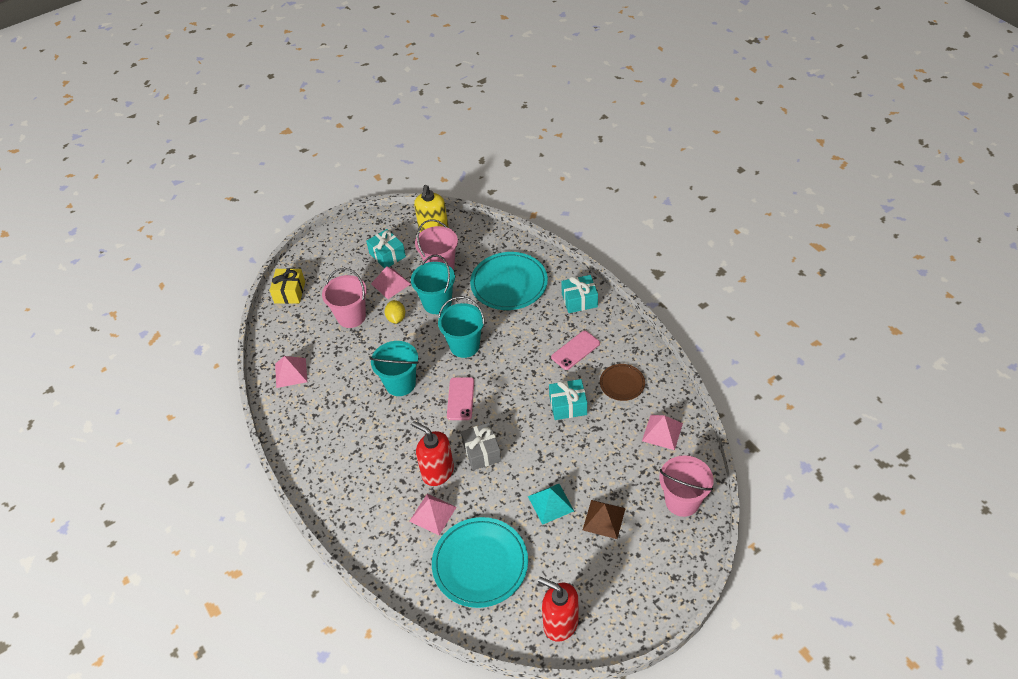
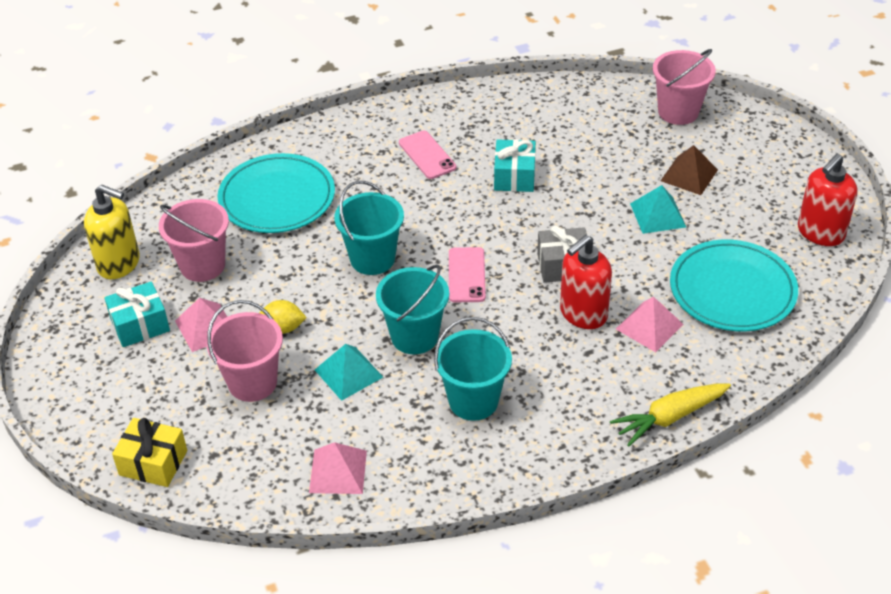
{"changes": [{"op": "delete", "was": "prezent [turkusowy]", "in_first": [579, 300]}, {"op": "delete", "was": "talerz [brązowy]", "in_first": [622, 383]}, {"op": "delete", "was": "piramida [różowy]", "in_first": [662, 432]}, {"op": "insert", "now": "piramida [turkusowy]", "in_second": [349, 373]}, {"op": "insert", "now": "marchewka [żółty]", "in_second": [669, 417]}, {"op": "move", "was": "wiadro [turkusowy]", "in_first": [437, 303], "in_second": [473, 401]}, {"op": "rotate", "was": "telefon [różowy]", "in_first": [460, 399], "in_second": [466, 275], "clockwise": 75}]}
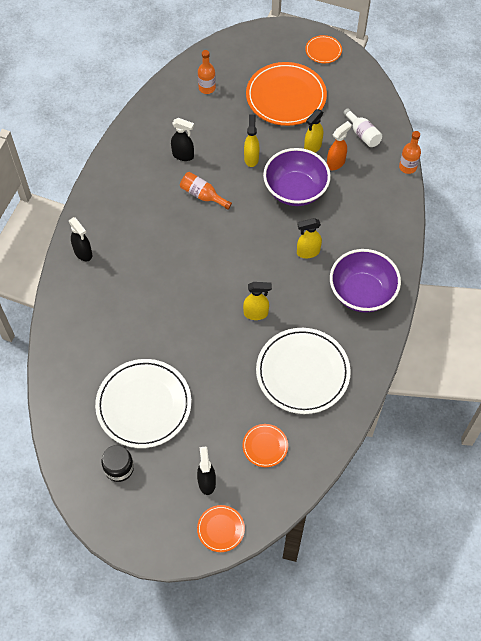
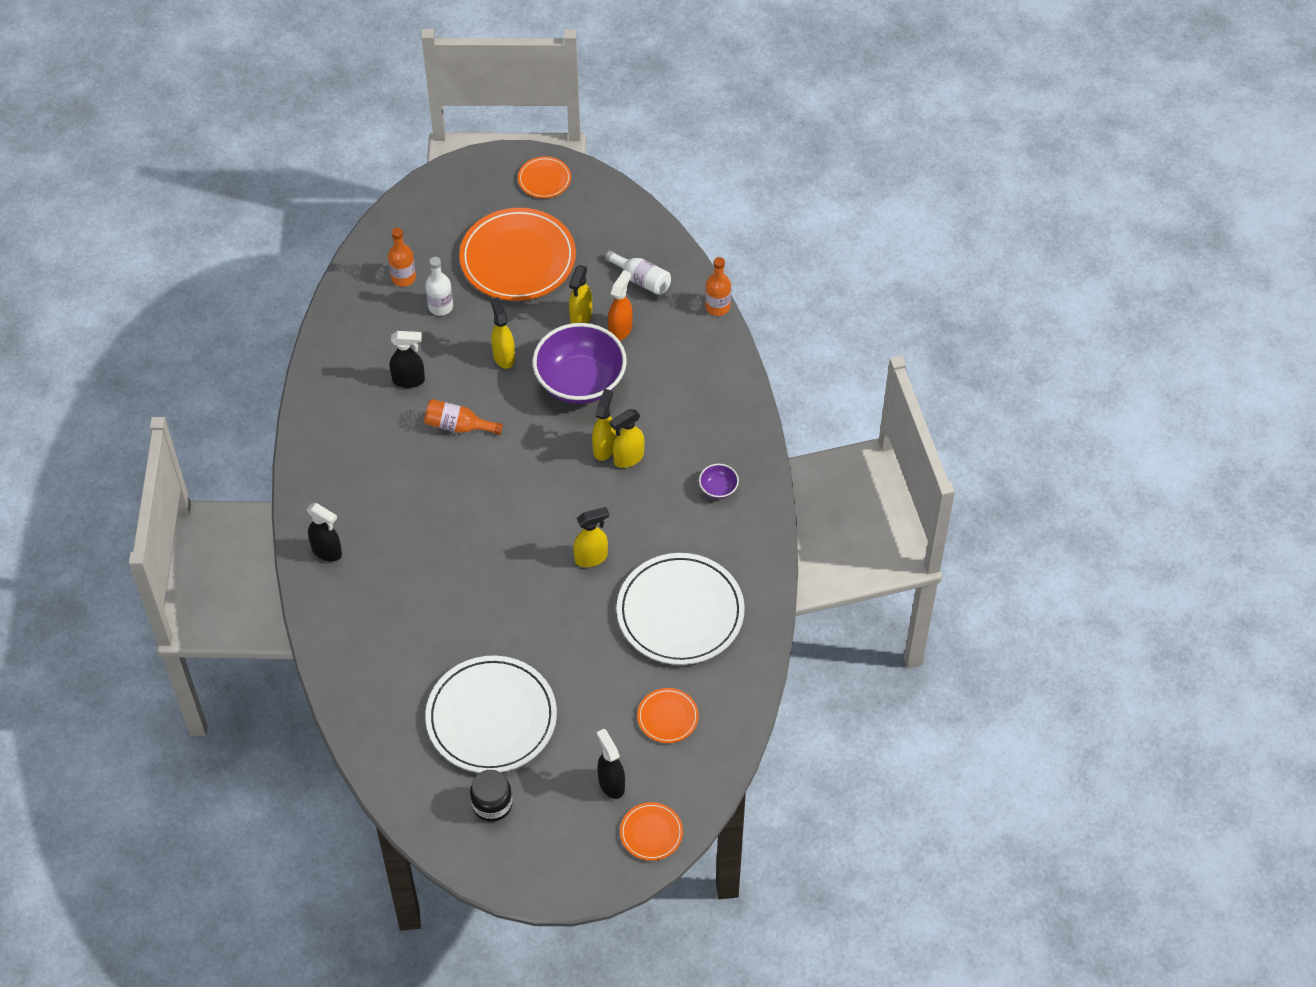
{"changes": [{"op": "insert", "now": "butelka [biały]", "in_second": [440, 306]}, {"op": "insert", "now": "spryskiwacz [żółty]", "in_second": [604, 448]}, {"op": "resize", "was": "miska [fioletowy]", "in_first": [362, 292], "in_second": [718, 488], "ratio": 0.42}]}
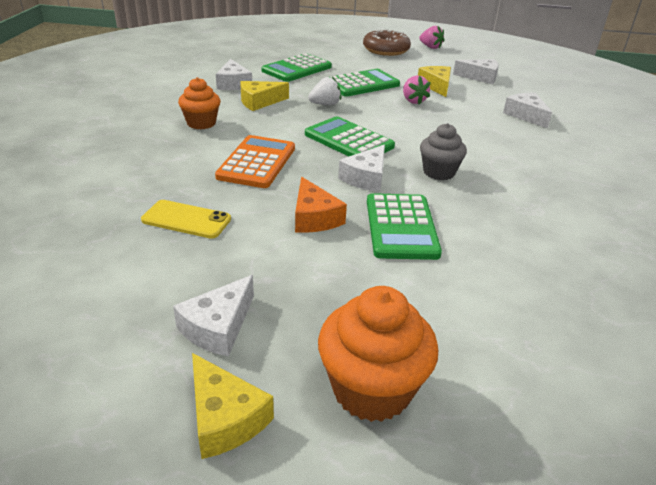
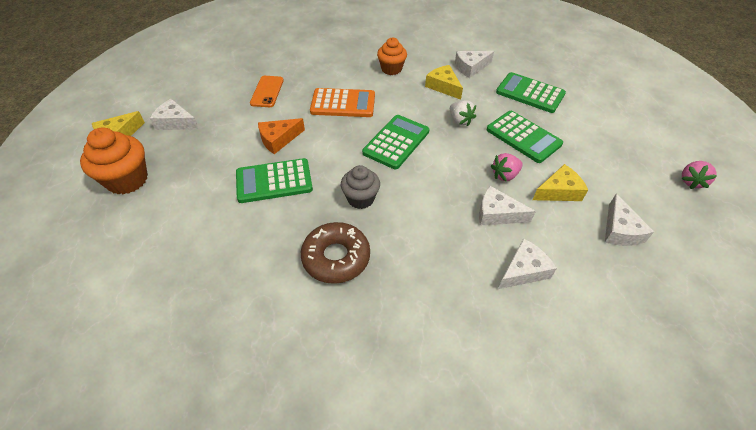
{"changes": [{"op": "move", "was": "ser [biały]", "in_first": [366, 178], "in_second": [497, 214]}, {"op": "move", "was": "donut [brązowy]", "in_first": [386, 50], "in_second": [336, 257]}, {"op": "recolor", "was": "telefon [żółty]", "now": "telefon [pomarańczowy]", "in_first": [186, 220], "in_second": [267, 91]}]}
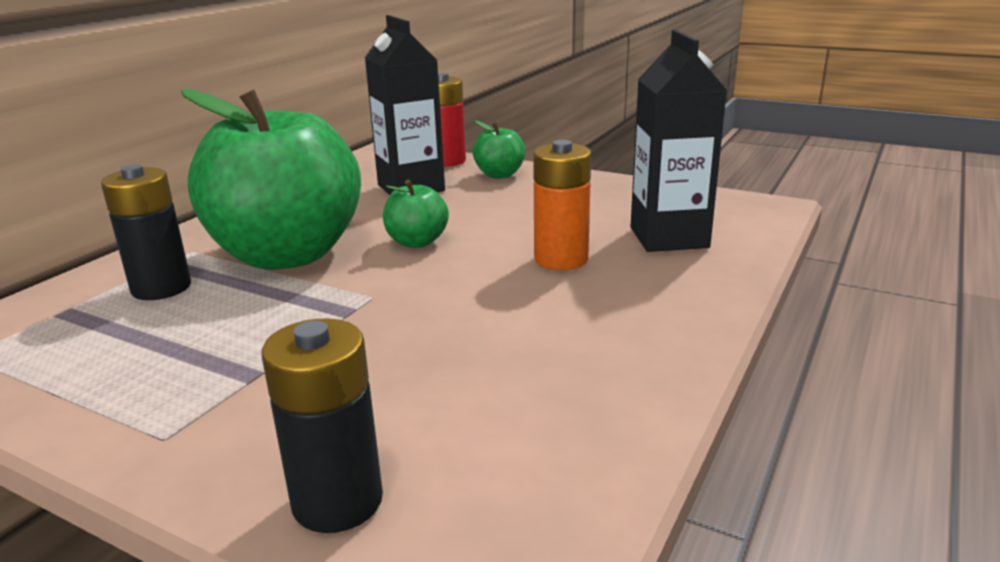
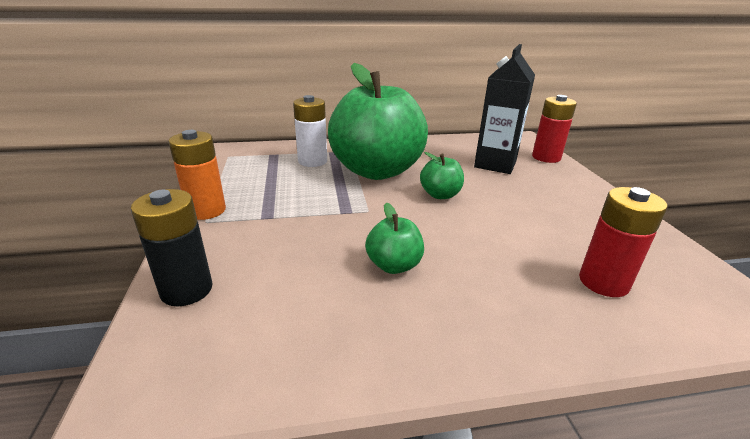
{"changes": [{"op": "move", "was": "jabłko [zielony]", "in_first": [499, 175], "in_second": [394, 265]}, {"op": "move", "was": "bateria [pomarańczowy]", "in_first": [561, 259], "in_second": [206, 210]}, {"op": "replace", "was": "karton mleka [czarny]", "now": "bateria [czerwony]", "in_first": [669, 237], "in_second": [603, 282]}, {"op": "recolor", "was": "bateria [czarny]", "now": "bateria [biały]", "in_first": [161, 288], "in_second": [312, 161]}]}
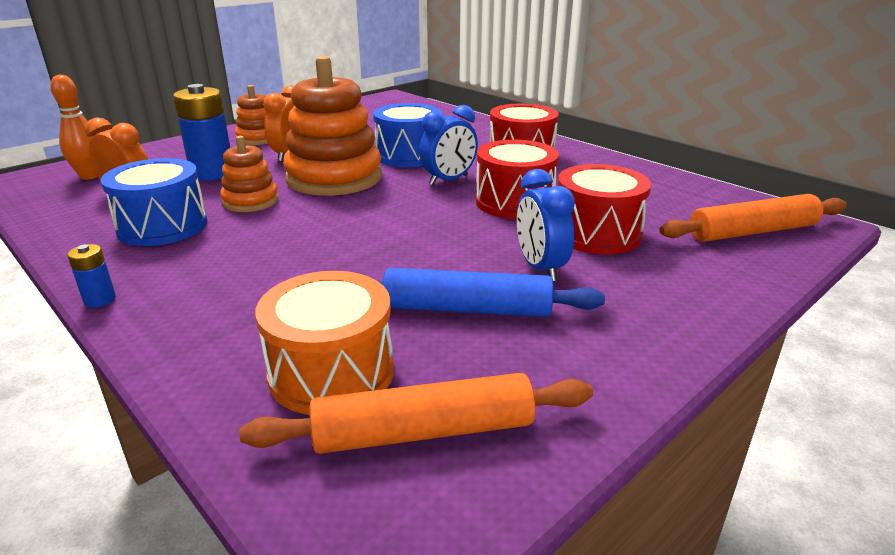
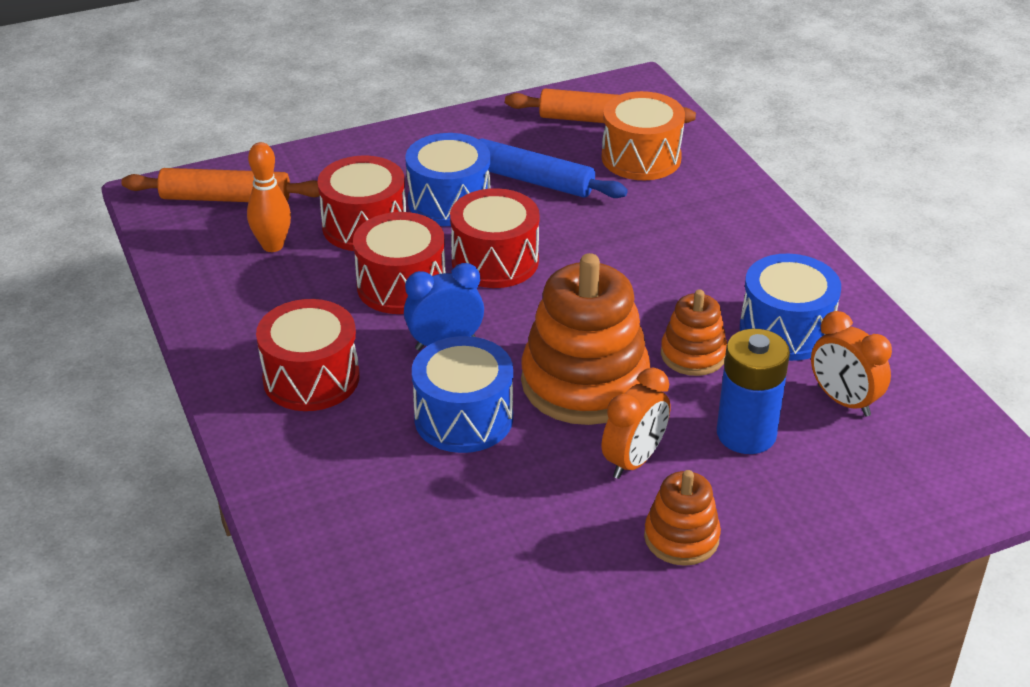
{"changes": [{"op": "delete", "was": "bateria [niebieski]", "in_first": [100, 300]}, {"op": "insert", "now": "bęben [czerwony]", "in_second": [495, 261]}, {"op": "move", "was": "kręgiel [pomarańczowy]", "in_first": [90, 176], "in_second": [272, 246]}, {"op": "replace", "was": "budzik [niebieski]", "now": "bęben [niebieski]", "in_first": [540, 268], "in_second": [449, 202]}]}
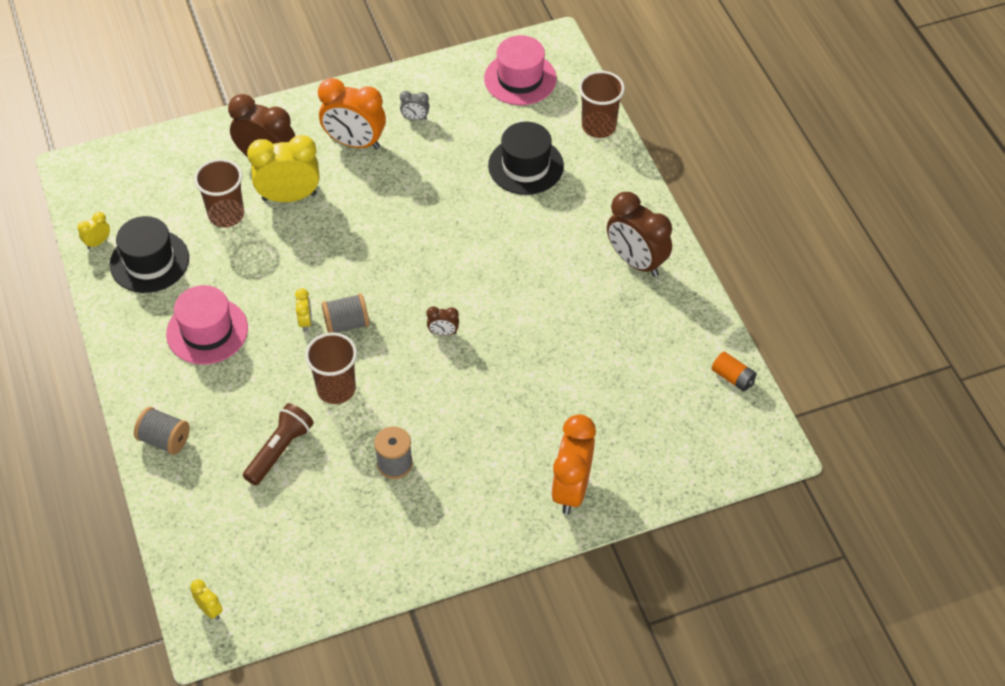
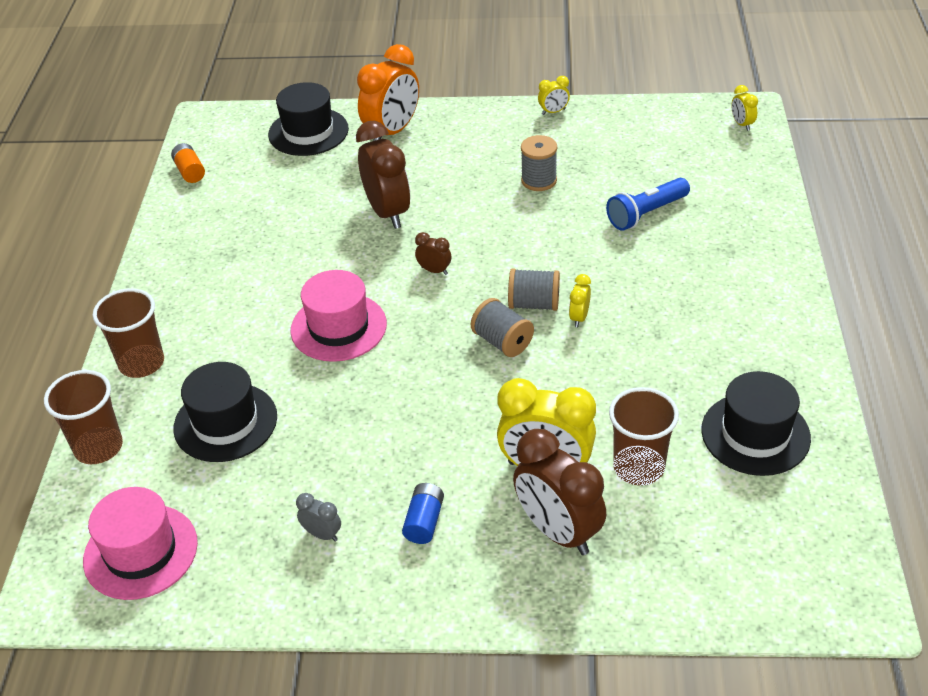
{"changes": [{"op": "insert", "now": "kapelusz [czarny]", "in_second": [308, 132]}, {"op": "move", "was": "budzik [żółty]", "in_first": [98, 242], "in_second": [553, 112]}, {"op": "move", "was": "szpulka [szary]", "in_first": [164, 440], "in_second": [502, 342]}, {"op": "move", "was": "kapelusz [różowy]", "in_first": [207, 331], "in_second": [338, 327]}, {"op": "move", "was": "szklanka [brązowy]", "in_first": [336, 389], "in_second": [141, 363]}, {"op": "move", "was": "budzik [brązowy]", "in_first": [636, 261], "in_second": [387, 212]}, {"op": "replace", "was": "budzik [pomarańczowy]", "now": "bateria [niebieski]", "in_first": [355, 142], "in_second": [424, 521]}, {"op": "recolor", "was": "latarka [brązowy]", "now": "latarka [niebieski]", "in_first": [280, 450], "in_second": [646, 213]}]}
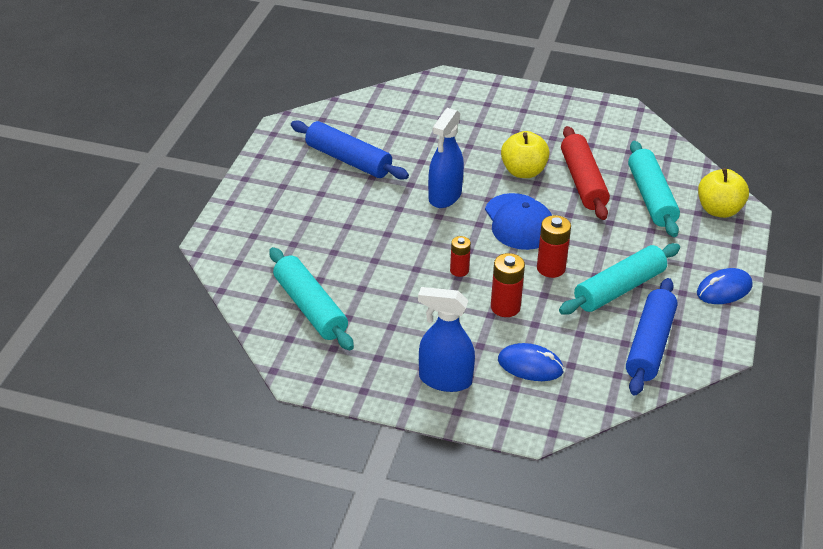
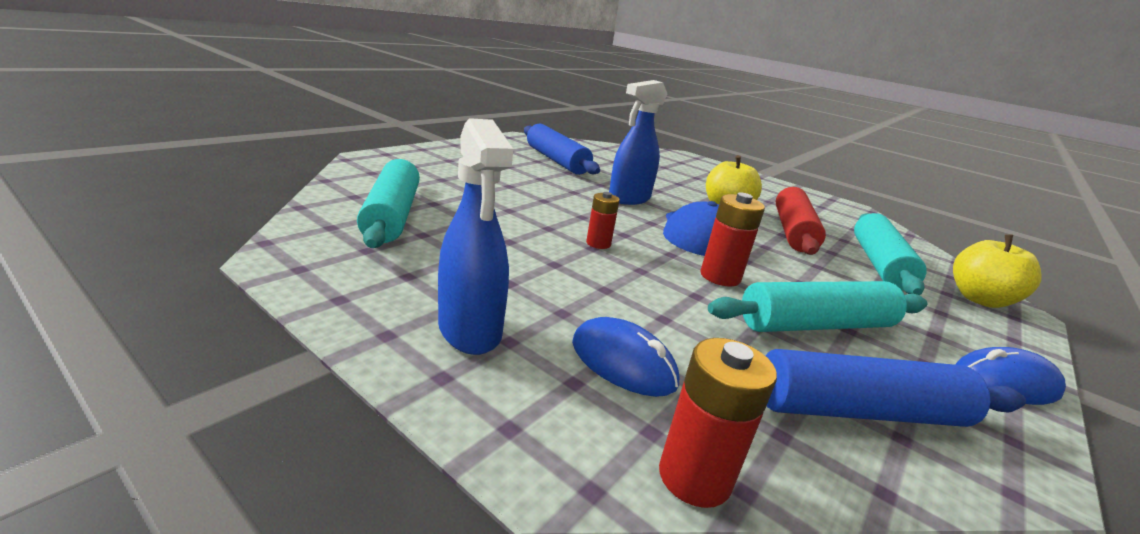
{"changes": [{"op": "move", "was": "bateria [czerwony]", "in_first": [505, 307], "in_second": [694, 477]}, {"op": "rotate", "was": "spryskiwacz [niebieski]", "in_first": [445, 380], "in_second": [470, 330], "clockwise": -150}, {"op": "rotate", "was": "wałek do ciasta [niebieski]", "in_first": [650, 345], "in_second": [859, 411], "clockwise": 45}]}
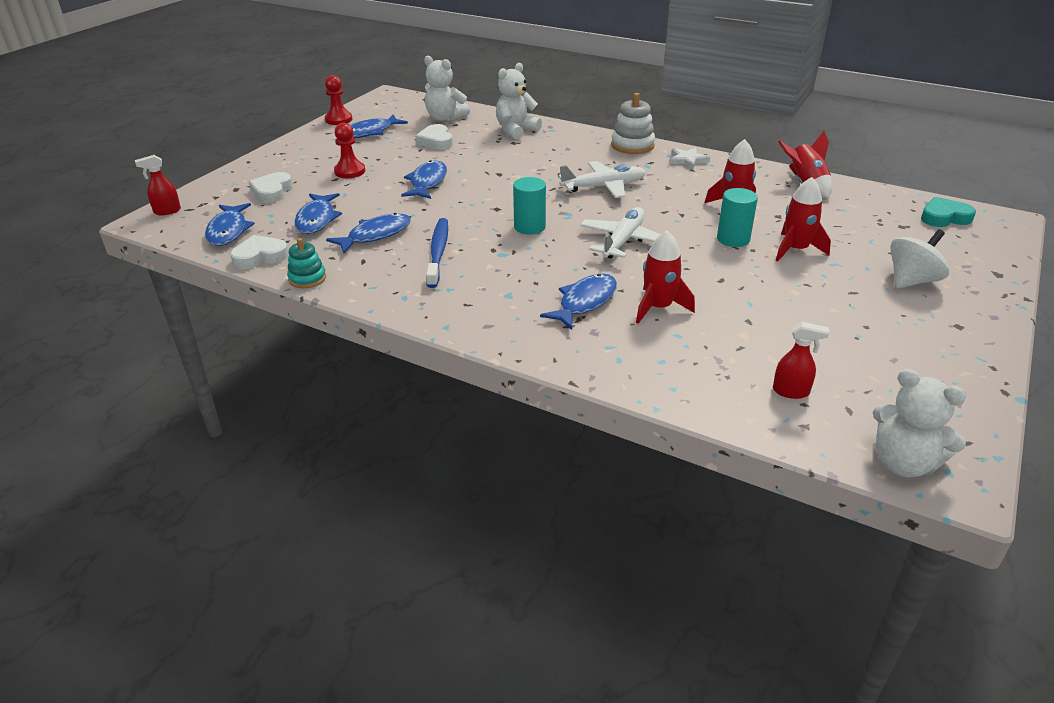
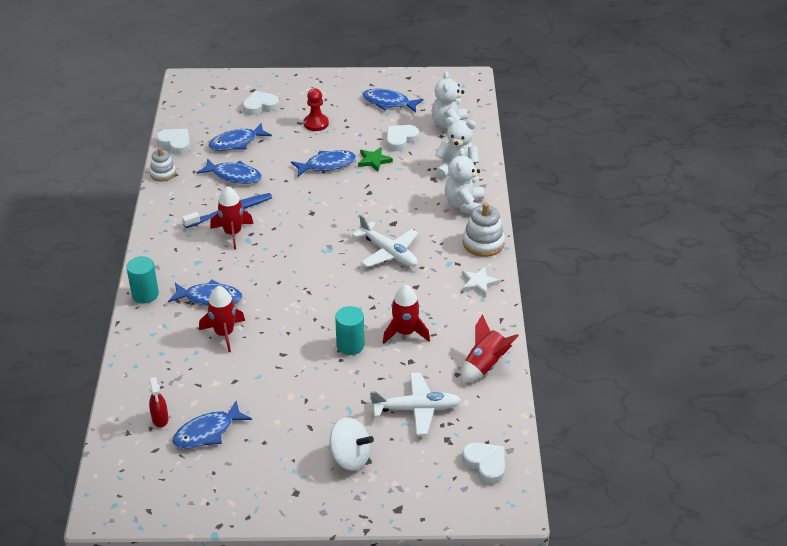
{"changes": [{"op": "delete", "was": "spryskiwacz [czerwony]", "in_first": [167, 211]}, {"op": "delete", "was": "pionek [czerwony]", "in_first": [338, 119]}, {"op": "insert", "now": "gwiazda [zielony]", "in_second": [374, 161]}, {"op": "move", "was": "ryba [niebieski]", "in_first": [228, 231], "in_second": [207, 432]}, {"op": "move", "was": "walec [turkusowy]", "in_first": [529, 227], "in_second": [145, 294]}, {"op": "move", "was": "samolot [biały]", "in_first": [623, 241], "in_second": [416, 409]}, {"op": "move", "was": "rakieta [czerwony]", "in_first": [795, 250], "in_second": [232, 233]}, {"op": "move", "was": "miś [biały]", "in_first": [903, 463], "in_second": [464, 205]}, {"op": "recolor", "was": "zabawka nakładanka [turkusowy]", "now": "zabawka nakładanka [biały]", "in_first": [307, 278], "in_second": [163, 173]}, {"op": "recolor", "was": "serce [turkusowy]", "now": "serce [biały]", "in_first": [944, 217], "in_second": [485, 464]}]}
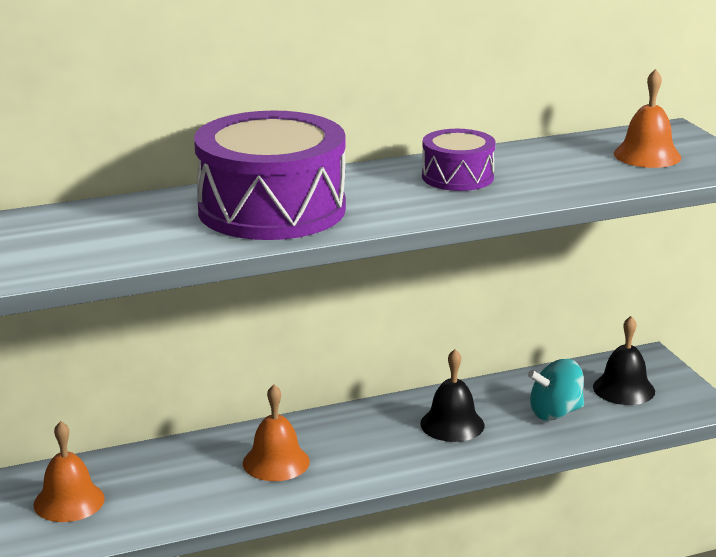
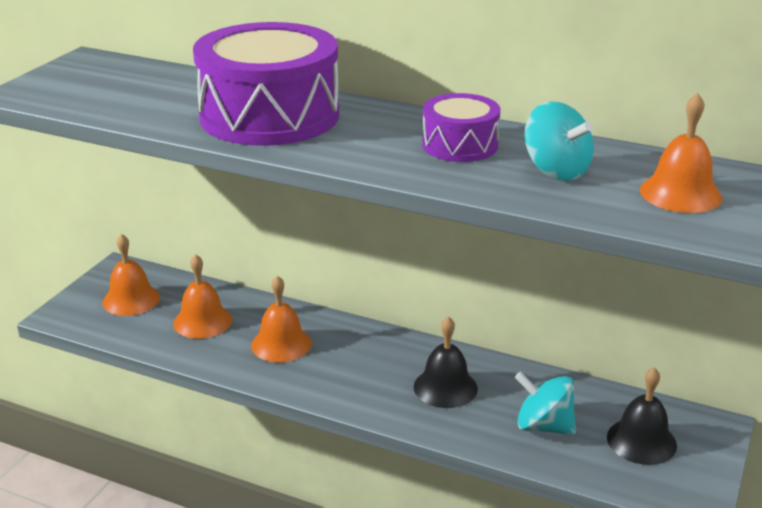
{"changes": [{"op": "insert", "now": "dzwonek [pomarańczowy]", "in_second": [202, 321]}, {"op": "insert", "now": "bączek [turkusowy]", "in_second": [556, 171]}]}
